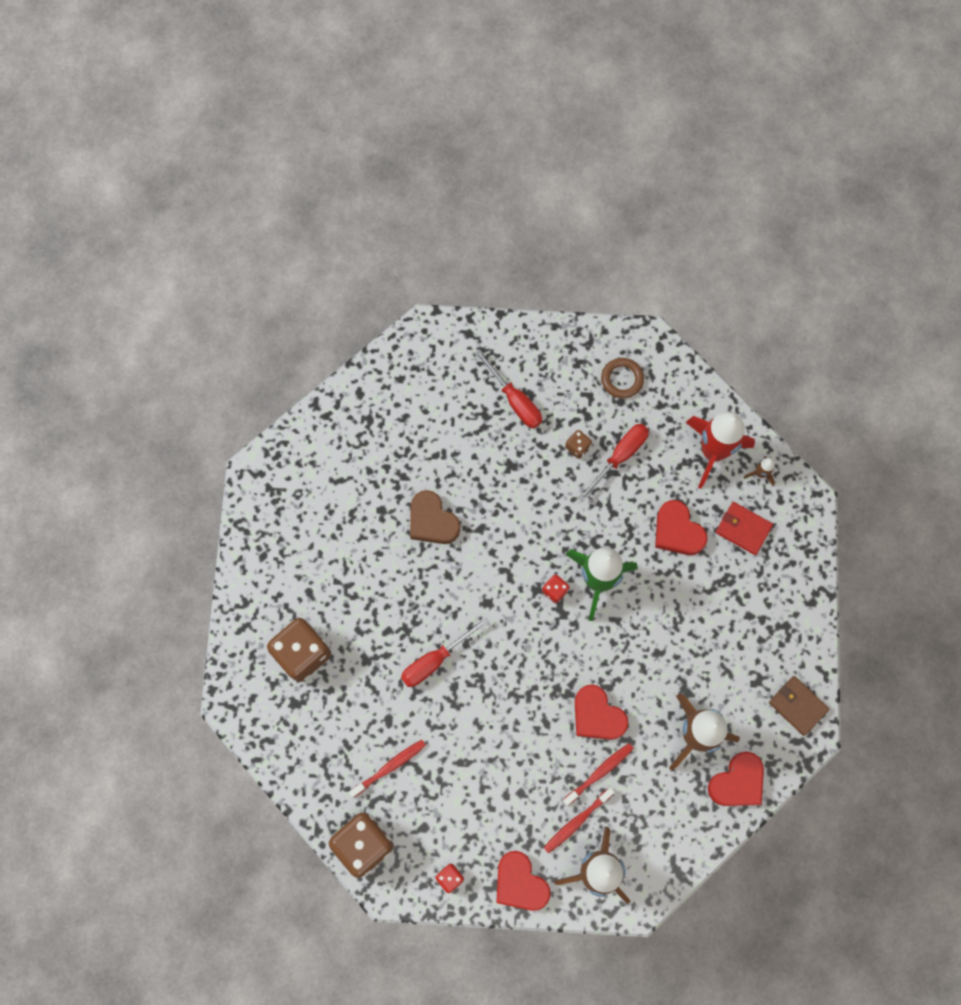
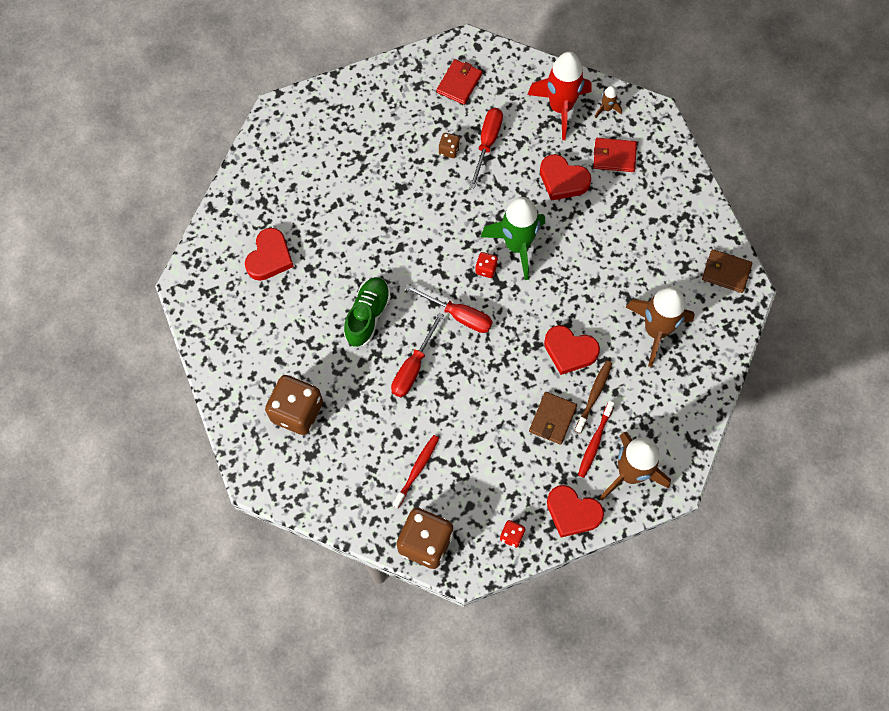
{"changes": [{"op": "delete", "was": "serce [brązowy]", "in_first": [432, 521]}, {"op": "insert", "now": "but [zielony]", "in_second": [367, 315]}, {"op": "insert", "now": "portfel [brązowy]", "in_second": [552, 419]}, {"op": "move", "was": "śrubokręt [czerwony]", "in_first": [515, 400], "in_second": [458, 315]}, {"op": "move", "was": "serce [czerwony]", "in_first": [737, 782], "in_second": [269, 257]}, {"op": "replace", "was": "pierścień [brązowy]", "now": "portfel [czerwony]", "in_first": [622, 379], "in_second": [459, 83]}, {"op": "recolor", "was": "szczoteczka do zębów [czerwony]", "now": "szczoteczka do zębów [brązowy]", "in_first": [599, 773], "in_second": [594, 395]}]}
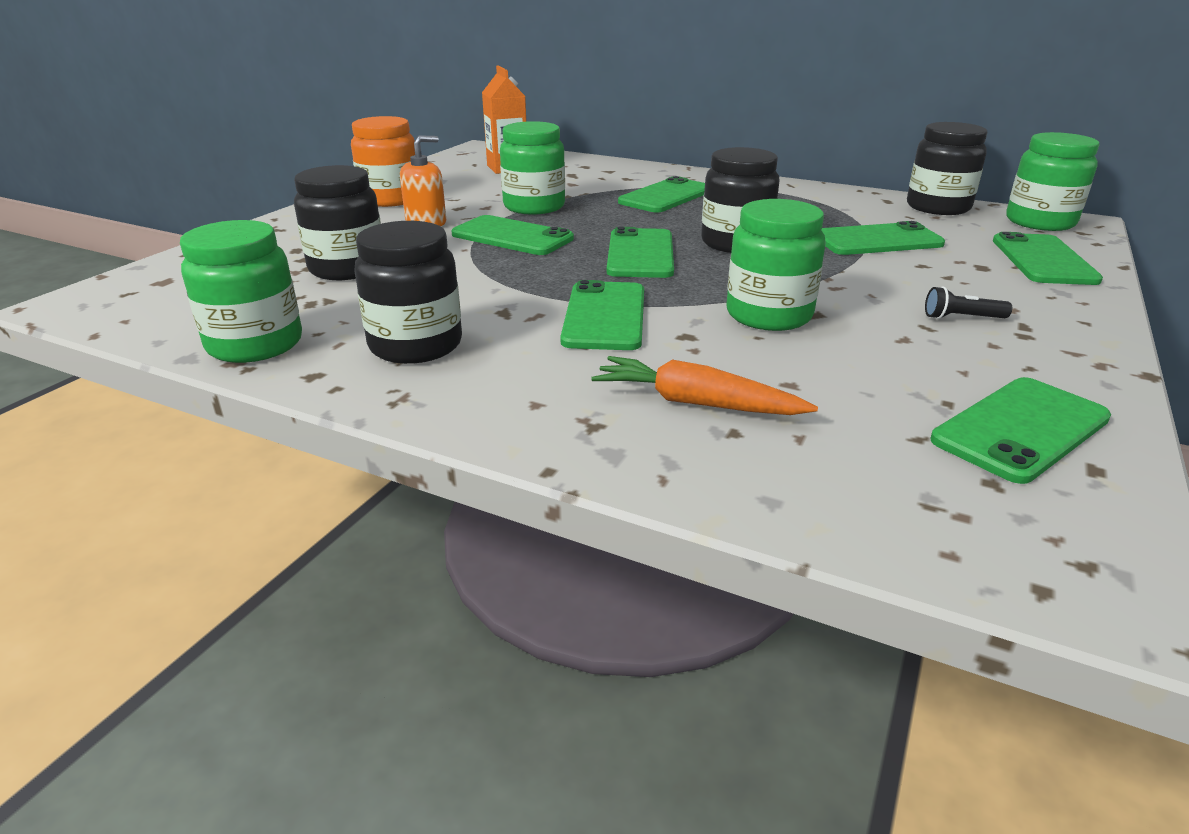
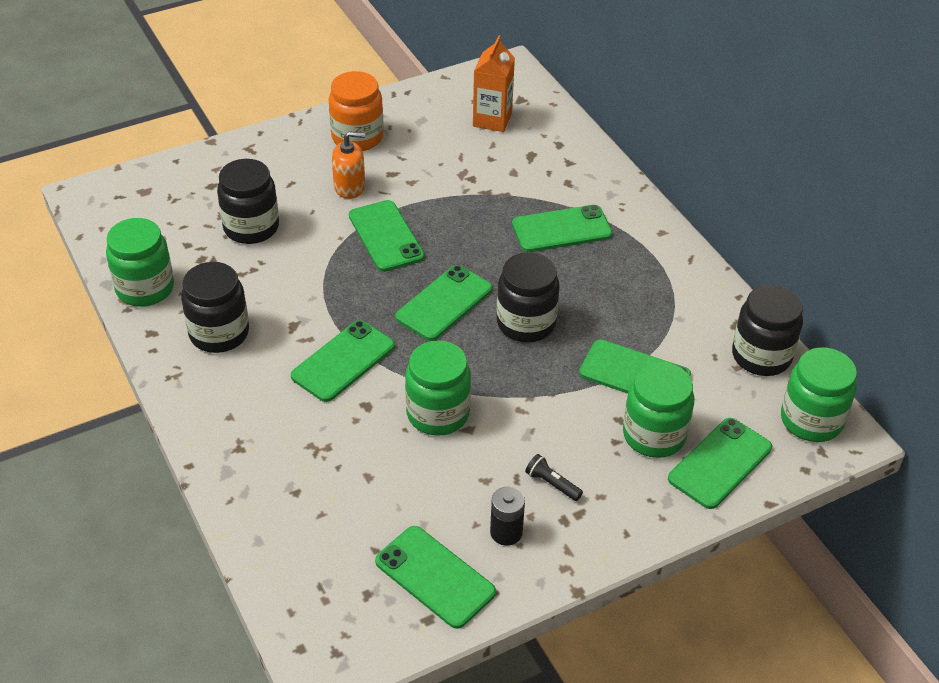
{"changes": [{"op": "delete", "was": "marchewka [pomarańczowy]", "in_first": [696, 403]}, {"op": "insert", "now": "bateria [czarny]", "in_second": [506, 532]}, {"op": "move", "was": "słoik [zielony]", "in_first": [534, 207], "in_second": [654, 435]}, {"op": "rotate", "was": "telefon [zielony]", "in_first": [1020, 429], "in_second": [435, 577], "clockwise": 45}]}
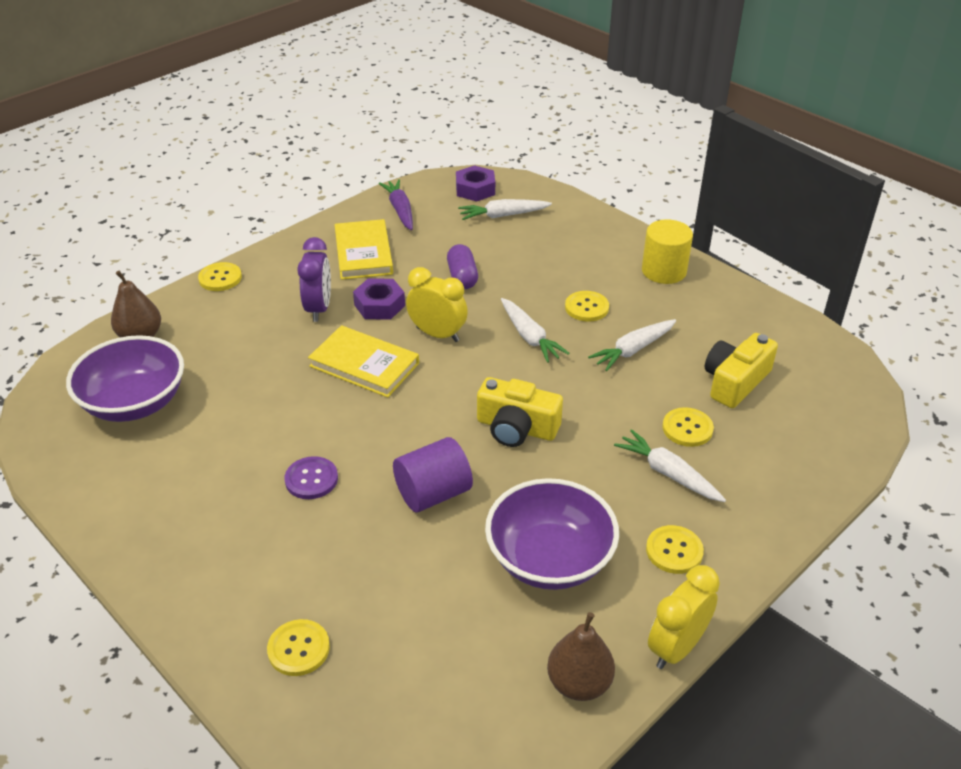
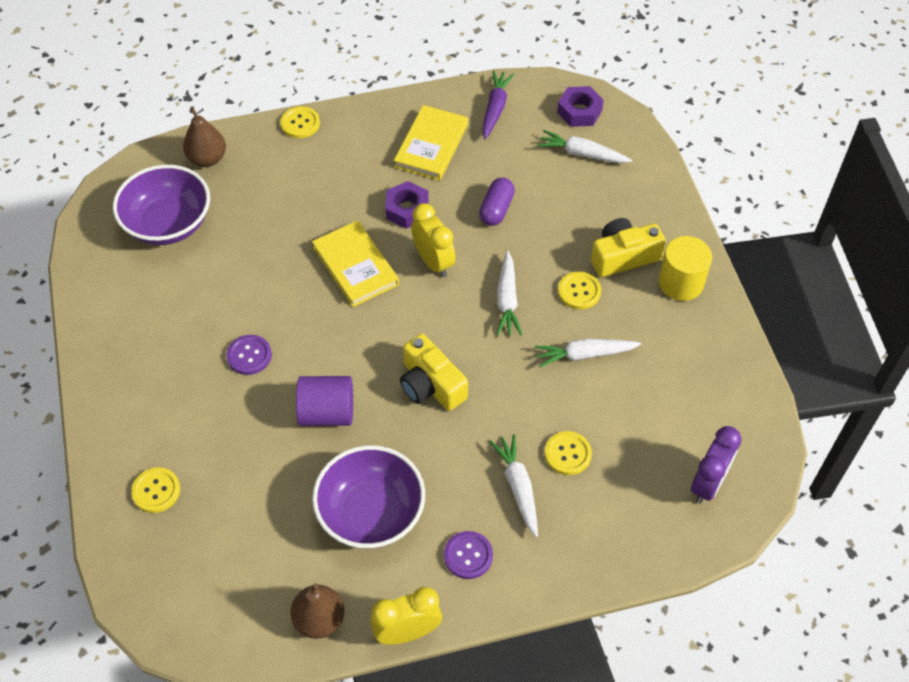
{"changes": [{"op": "move", "was": "budzik [fioletowy]", "in_first": [319, 308], "in_second": [708, 484]}, {"op": "move", "was": "aparat fotograficzny [żółty]", "in_first": [735, 382], "in_second": [623, 257]}, {"op": "recolor", "was": "guzik [żółty]", "now": "guzik [fioletowy]", "in_first": [674, 551], "in_second": [468, 555]}]}
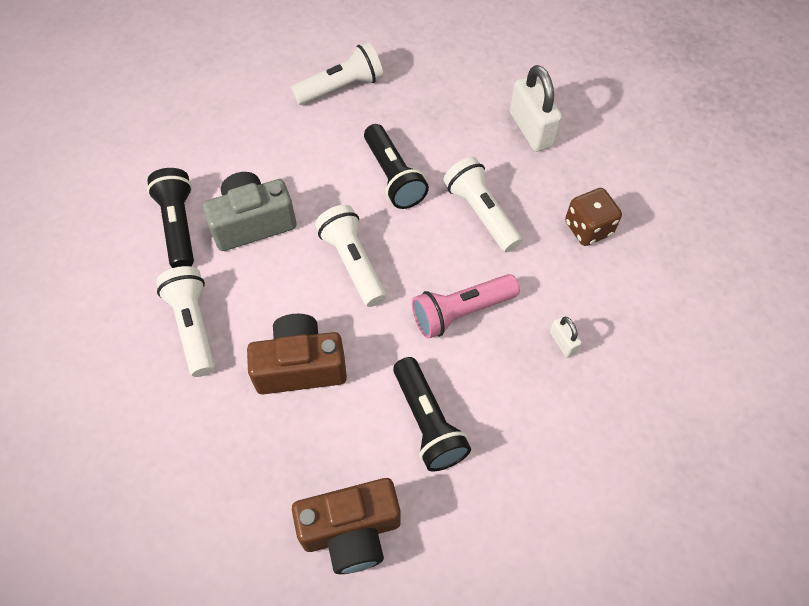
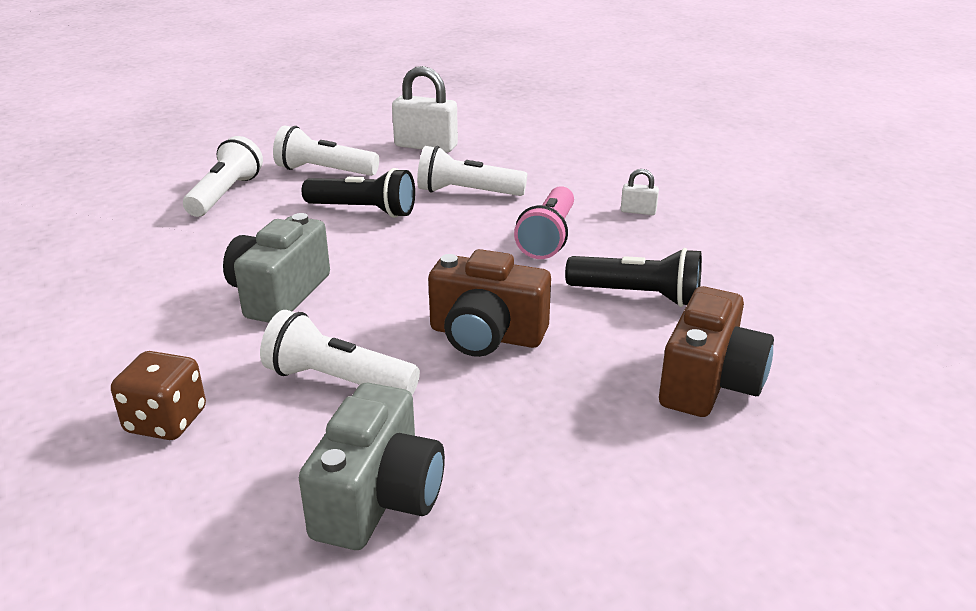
{"changes": [{"op": "delete", "was": "latarka [czarny]", "in_first": [178, 226]}, {"op": "insert", "now": "aparat fotograficzny [szary]", "in_second": [378, 498]}, {"op": "move", "was": "latarka [biały]", "in_first": [353, 263], "in_second": [324, 171]}, {"op": "move", "was": "kostka do gry [brązowy]", "in_first": [588, 228], "in_second": [166, 421]}, {"op": "rotate", "was": "aparat fotograficzny [brązowy]", "in_first": [300, 366], "in_second": [486, 335], "clockwise": -105}]}
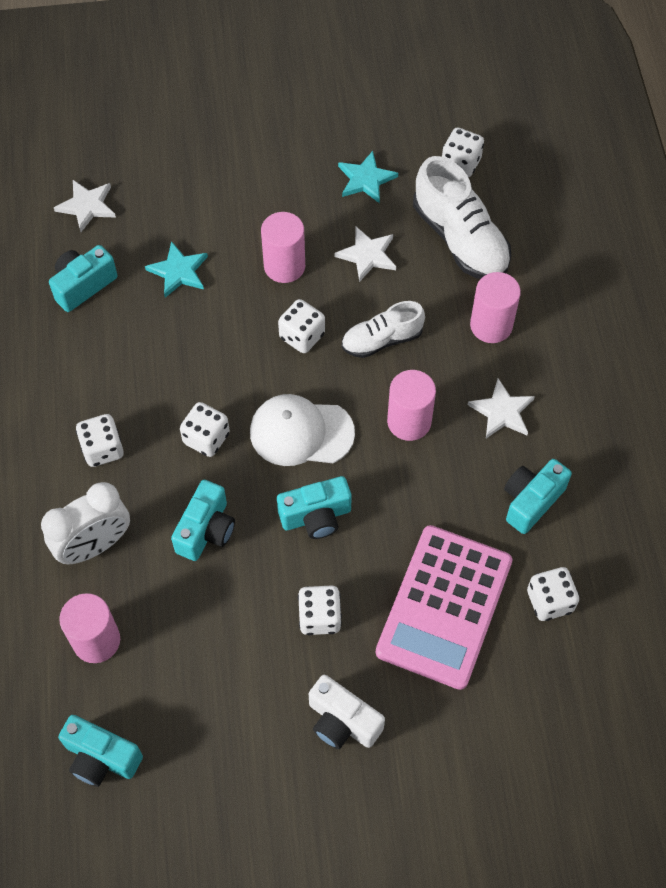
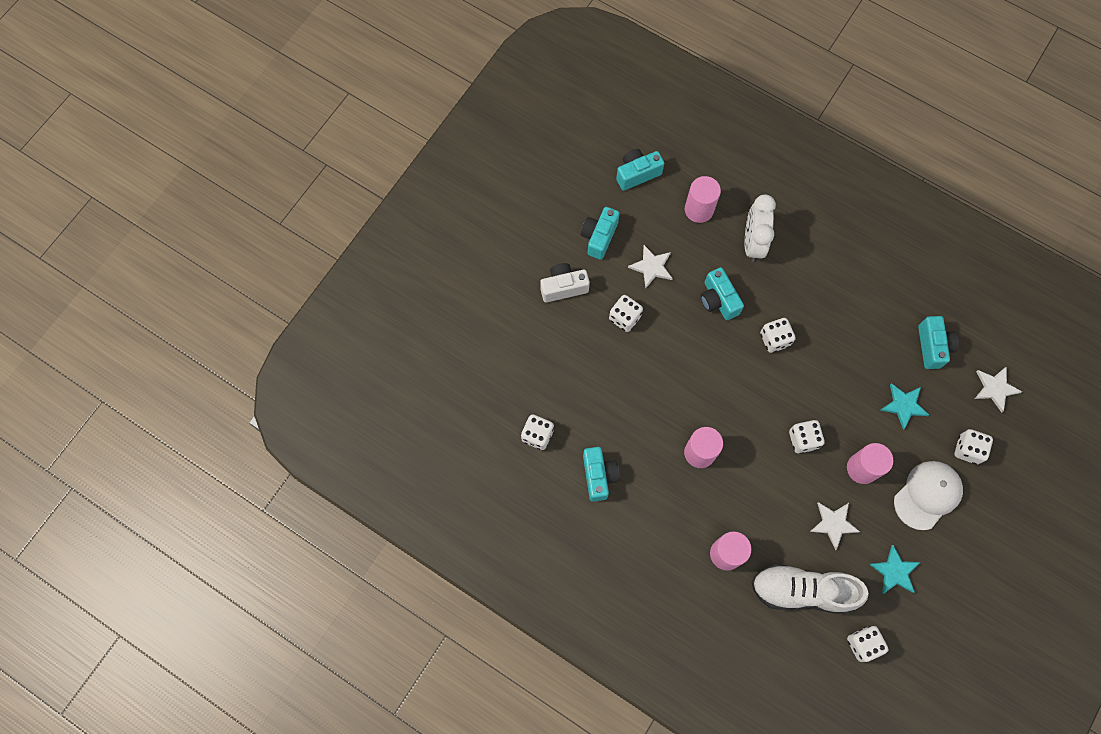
{"changes": [{"op": "delete", "was": "but [biały]", "in_first": [382, 340]}, {"op": "delete", "was": "kalkulator [różowy]", "in_first": [444, 606]}, {"op": "move", "was": "kostka do gry [biały]", "in_first": [103, 449], "in_second": [967, 449]}, {"op": "move", "was": "czapka [biały]", "in_first": [301, 432], "in_second": [927, 495]}, {"op": "move", "was": "aparat fotograficzny [turkusowy]", "in_first": [316, 516], "in_second": [599, 237]}, {"op": "move", "was": "gwiazda [biały]", "in_first": [502, 411], "in_second": [651, 267]}]}
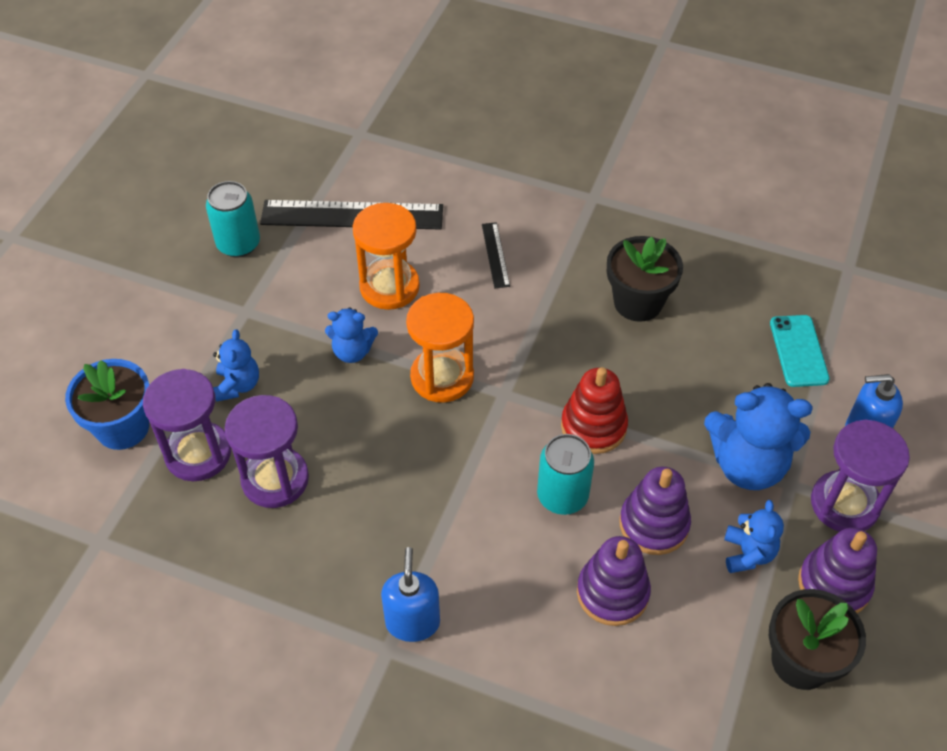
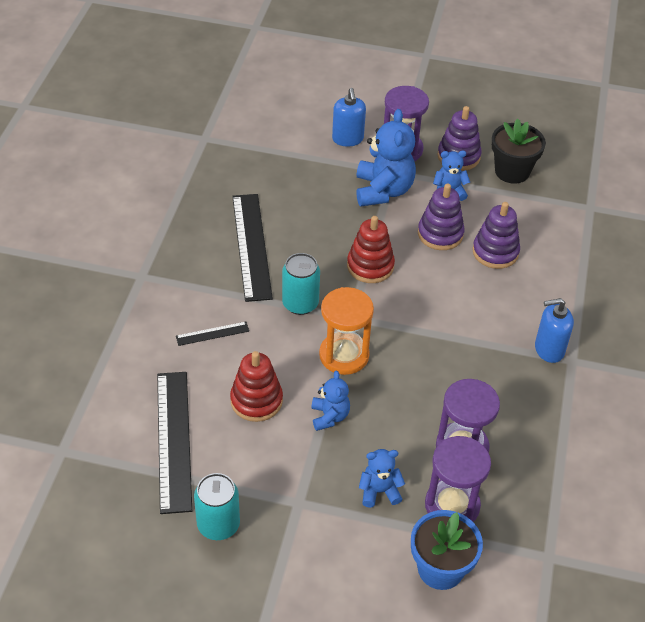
{"changes": [{"op": "delete", "was": "telefon [turkusowy]", "in_first": [799, 351]}, {"op": "move", "was": "puszka [turkusowy]", "in_first": [562, 496], "in_second": [300, 303]}, {"op": "replace", "was": "klepsydra [pomarańczowy]", "now": "zabawka nakładanka [czerwony]", "in_first": [389, 287], "in_second": [256, 400]}, {"op": "replace", "was": "doniczka [czarny]", "now": "linijka [czarny]", "in_first": [638, 302], "in_second": [252, 246]}]}
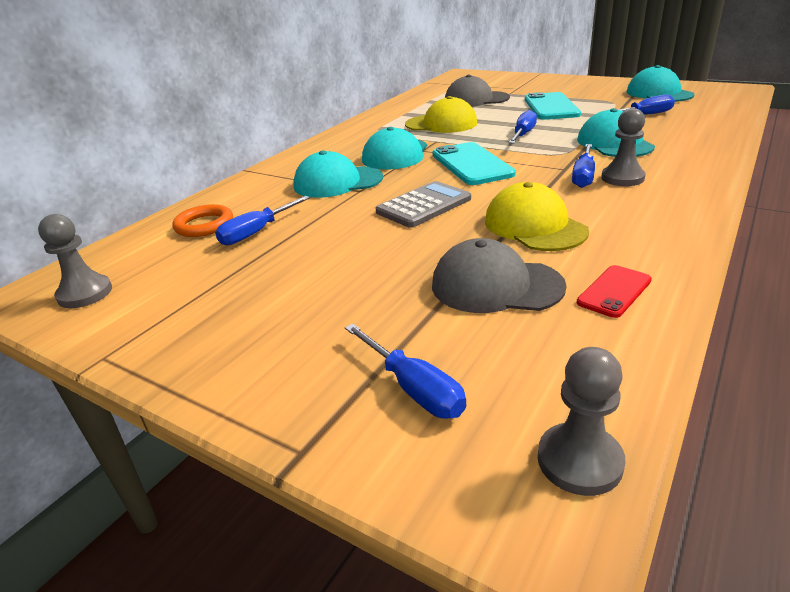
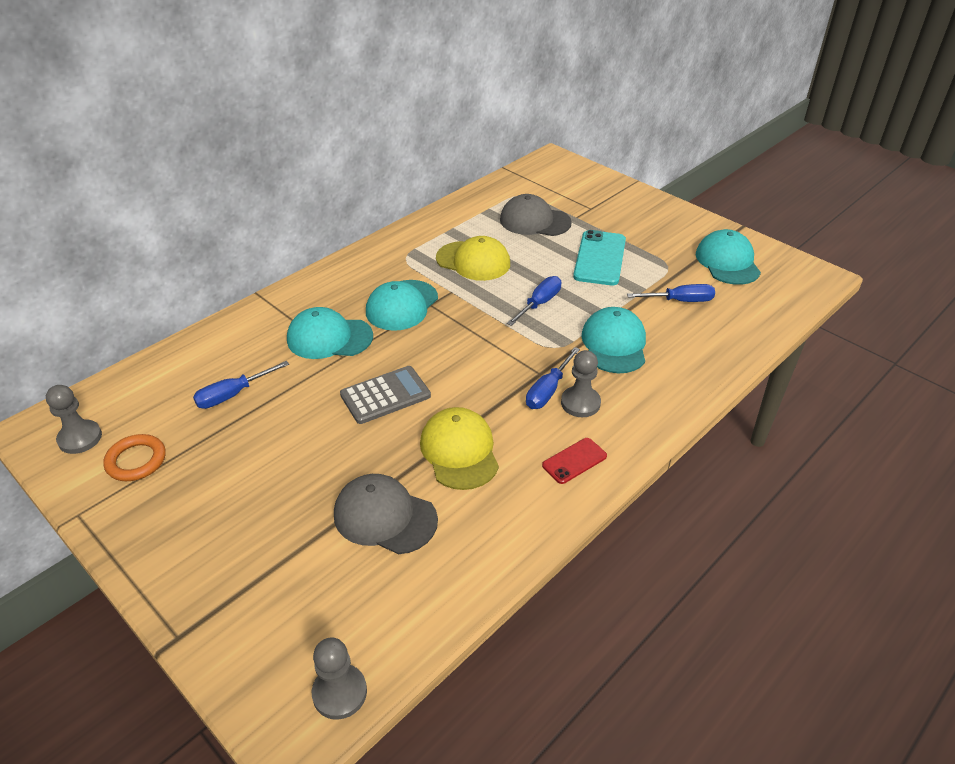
{"changes": [{"op": "delete", "was": "śrubokręt [niebieski]", "in_first": [414, 389]}, {"op": "delete", "was": "telefon [turkusowy]", "in_first": [471, 164]}, {"op": "move", "was": "pierścień [pomarańczowy]", "in_first": [204, 225], "in_second": [136, 461]}, {"op": "move", "was": "telefon [czerwony]", "in_first": [614, 291], "in_second": [574, 461]}]}
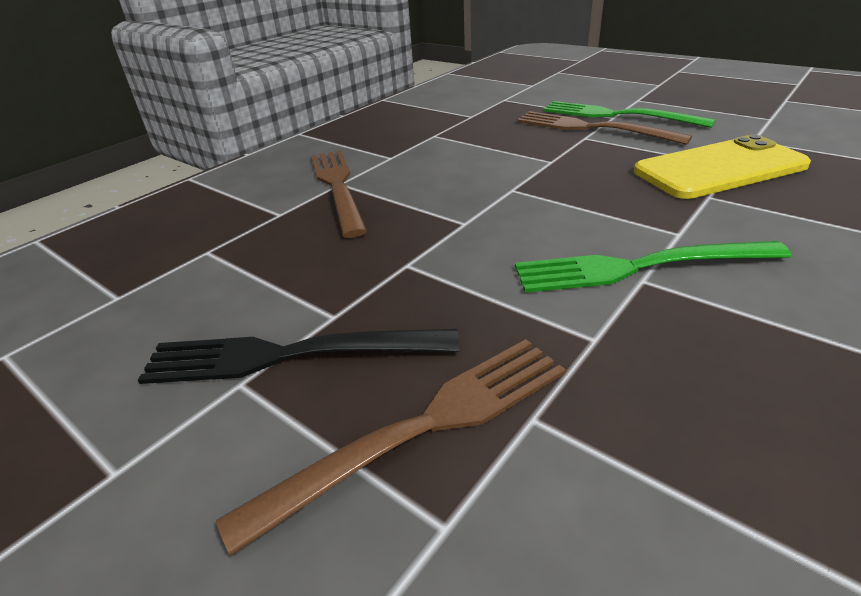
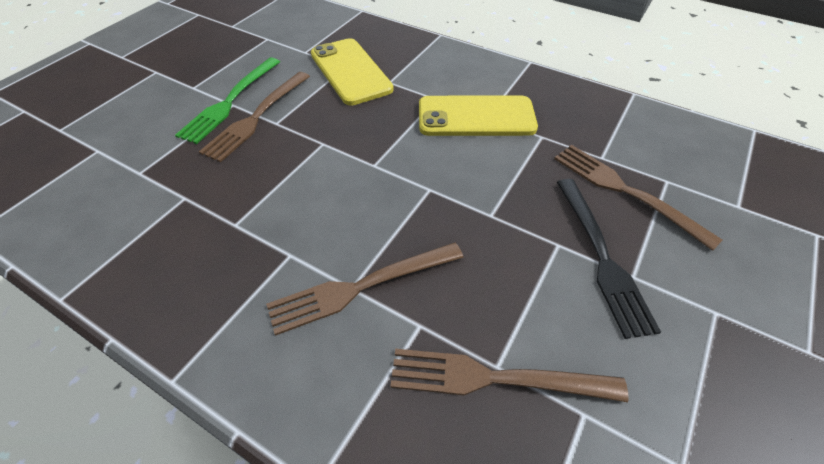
{"changes": [{"op": "insert", "now": "widelec [brązowy]", "in_second": [493, 378]}, {"op": "replace", "was": "widelec [zielony]", "now": "telefon [żółty]", "in_first": [636, 267], "in_second": [476, 117]}]}
